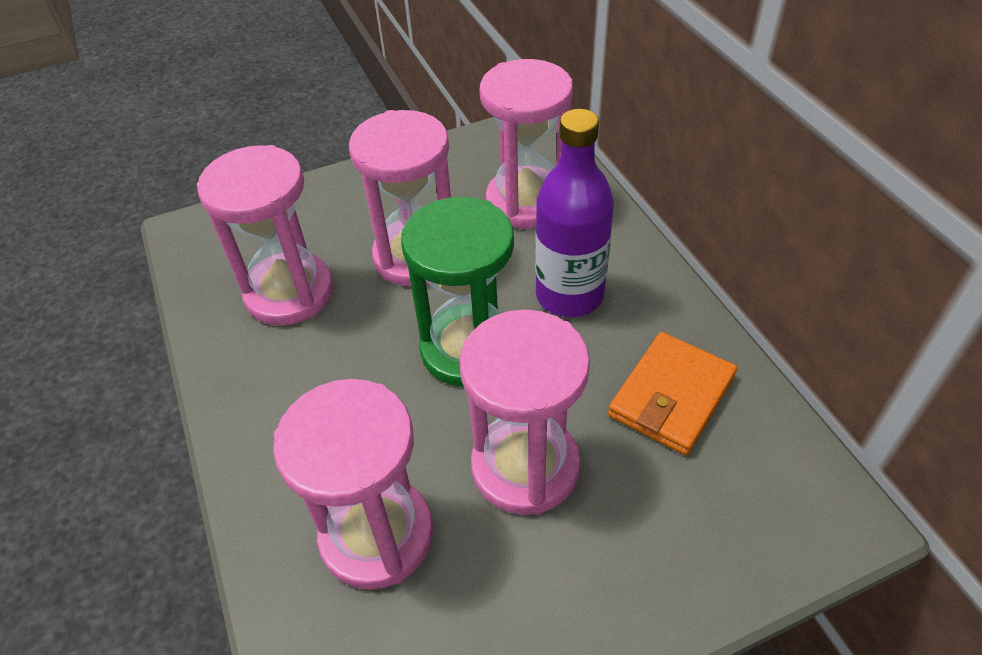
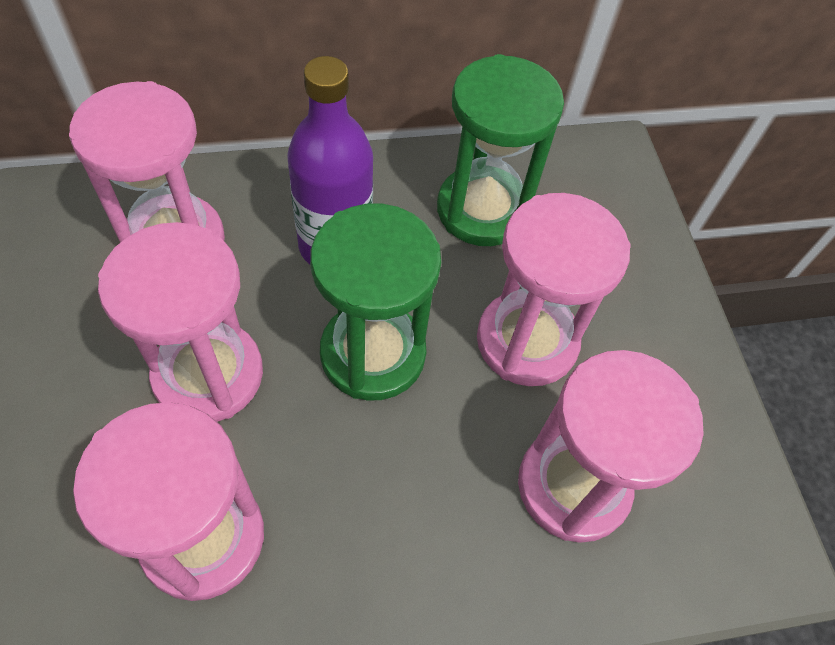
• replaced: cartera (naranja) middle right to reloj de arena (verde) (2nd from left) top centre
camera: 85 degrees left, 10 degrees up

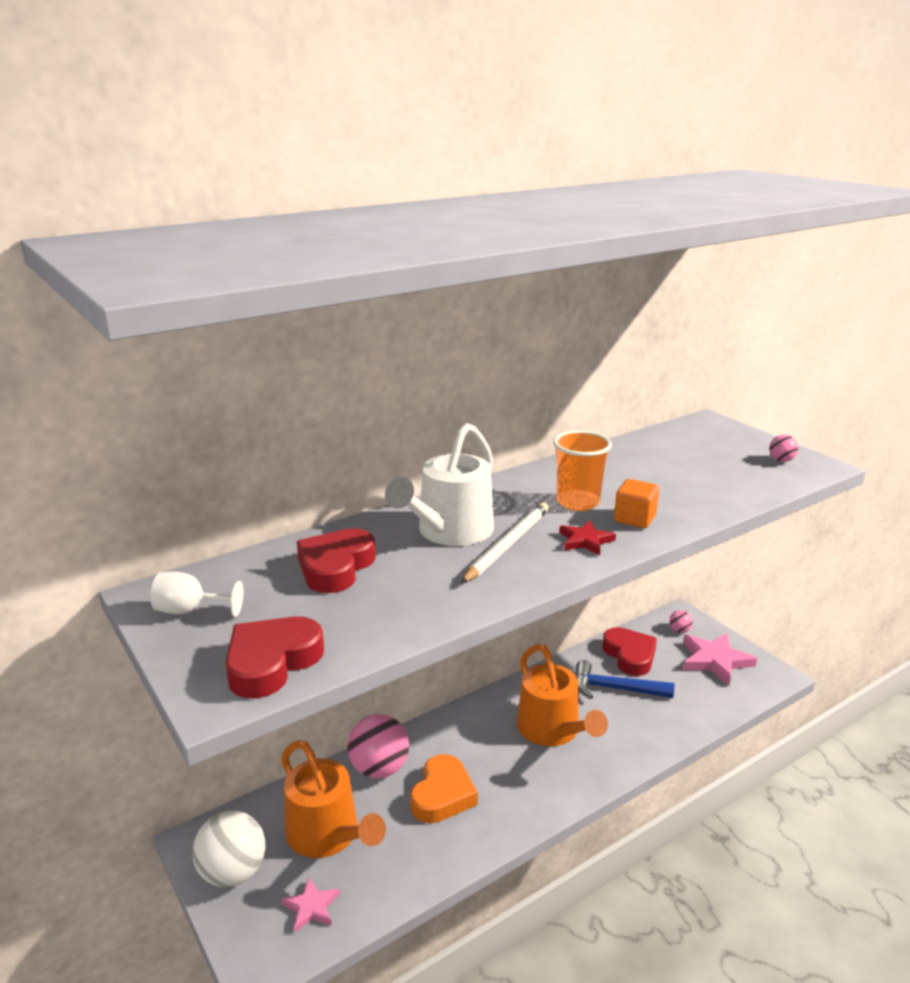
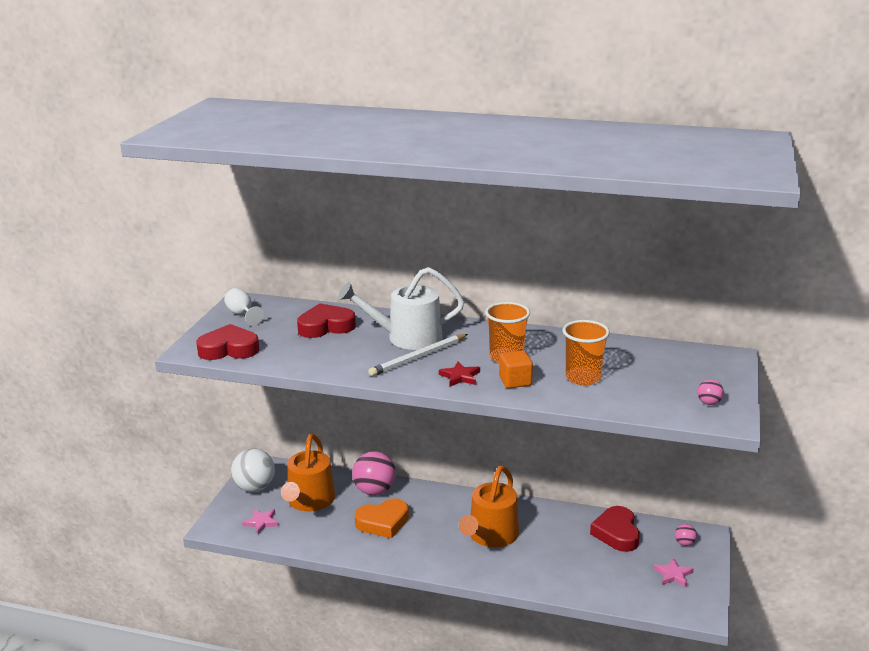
• turned: lápiz (blanco) centre = centre 150 degrees clockwise
• removed: martillo (azul) bottom right
• turned: corazón (rojo) (3rd from left) middle right = bottom right 150 degrees clockwise
• resized: estrella (rosa) (2nd from left) bottom right = bottom right x0.56
• added: vaso (naranja) (2nd from left) middle right
camera: 50 degrees right, 0 degrees up

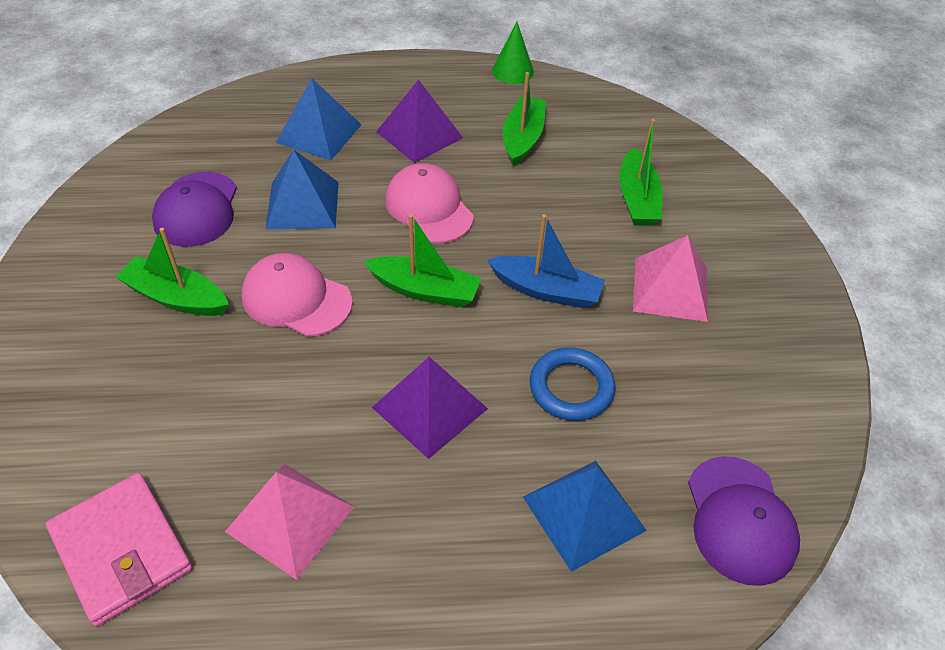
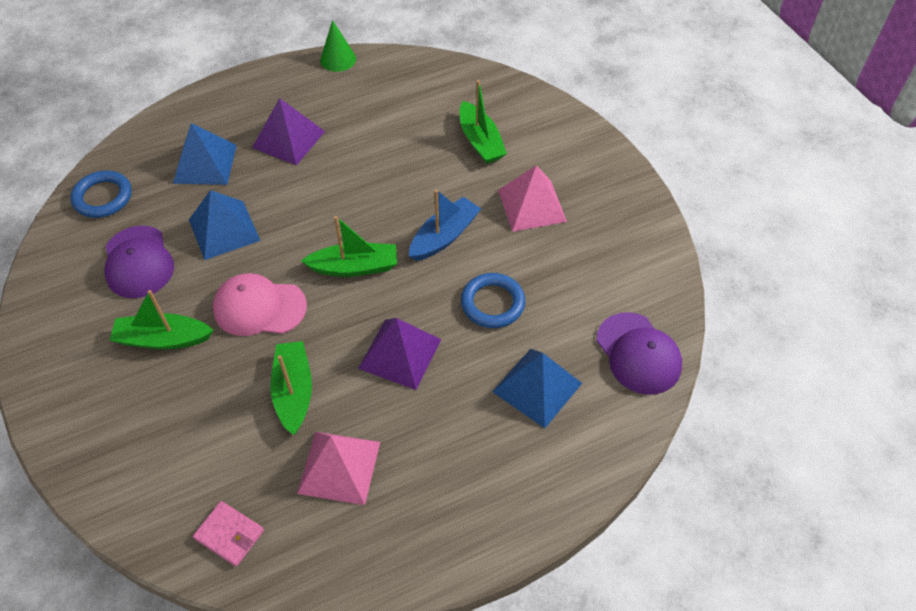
• resized: cartera (rosa) bottom left = bottom left x0.58
• removed: gorra (rosa) (2nd from left) top centre
• turned: barco (azul) centre = centre 45 degrees counterclockwise
• moved: barco (verde) (3rd from left in the first image) top centre to barco (verde) (2nd from left) middle left
• added: anillo (azul) (1st from left) top left
camera: 20 degrees left, 5 degrees up

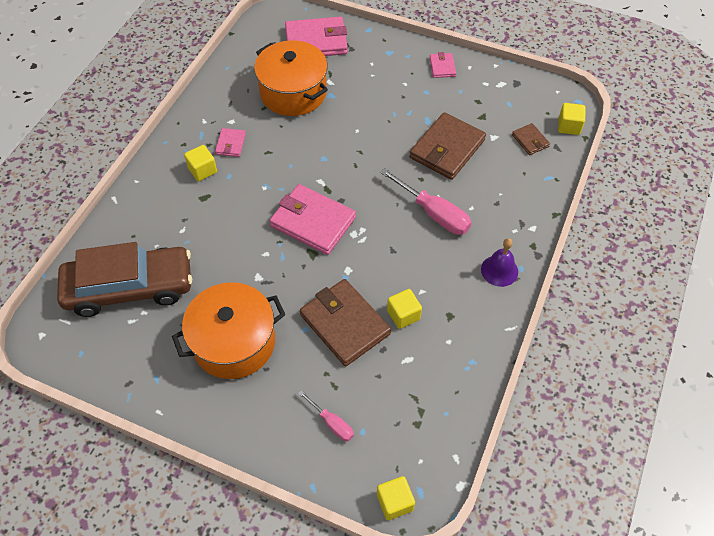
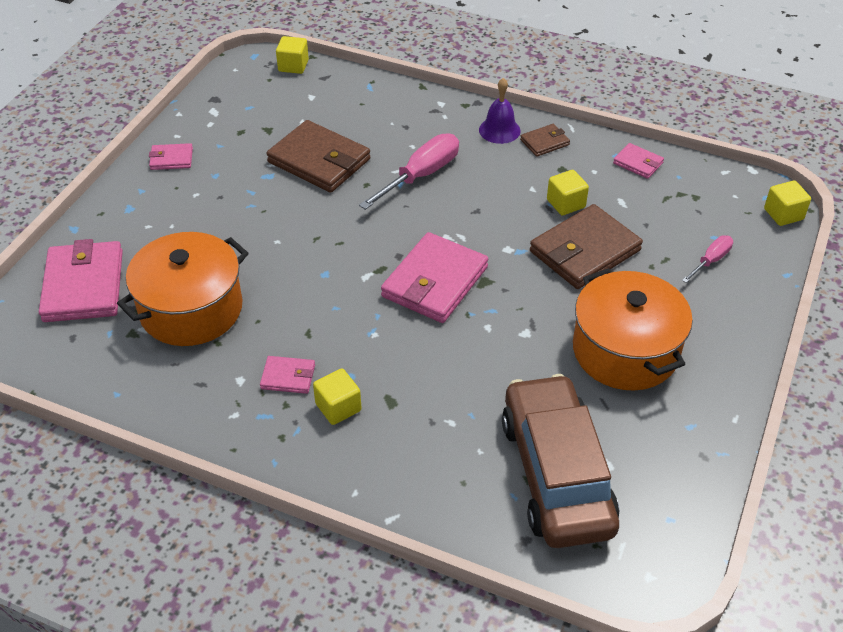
• moved: cartera (marrón) (3rd from left in the first image) top right to cartera (marrón) (2nd from left) top centre
• added: cartera (rosa) (5th from left) top right
camera: 90 degrees left, 10 degrees down

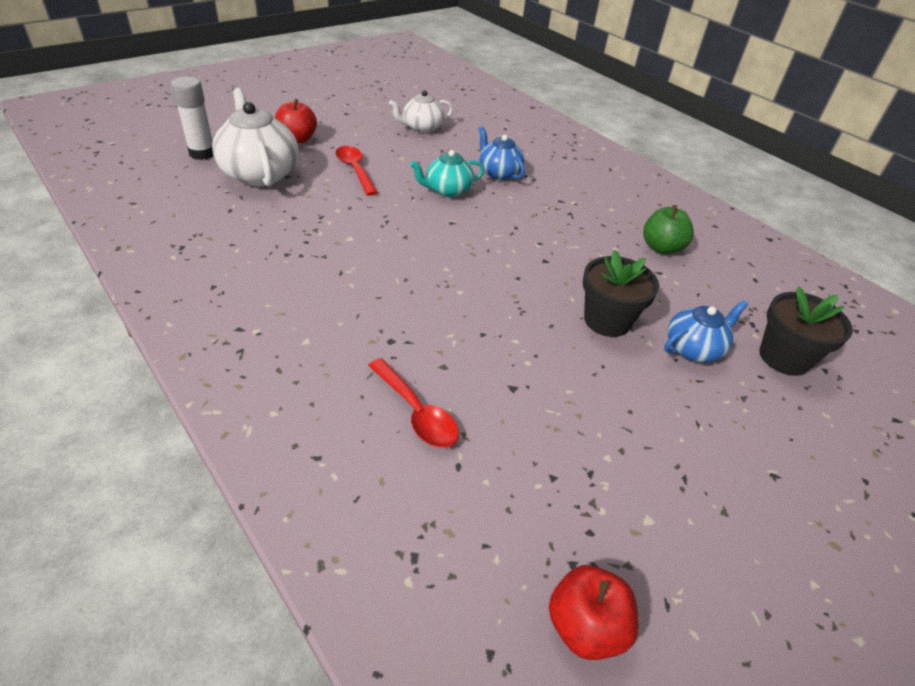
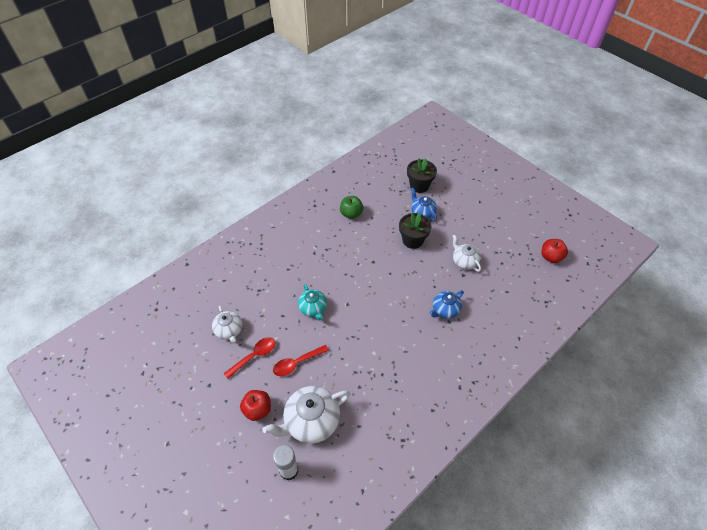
• moved: cuchara (rojo) (2nd from left in the first image) centre to cuchara (rojo) (1st from left) bottom centre
• moved: tetera (azul) (1st from left in the first image) top centre to tetera (azul) (2nd from left) centre
• added: tetera (blanco) (3rd from left) centre
camera: 90 degrees left, 10 degrees up

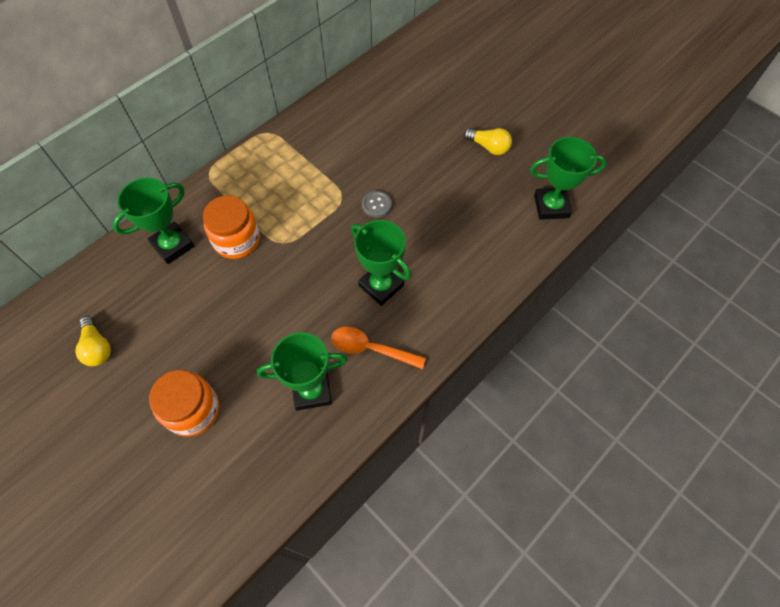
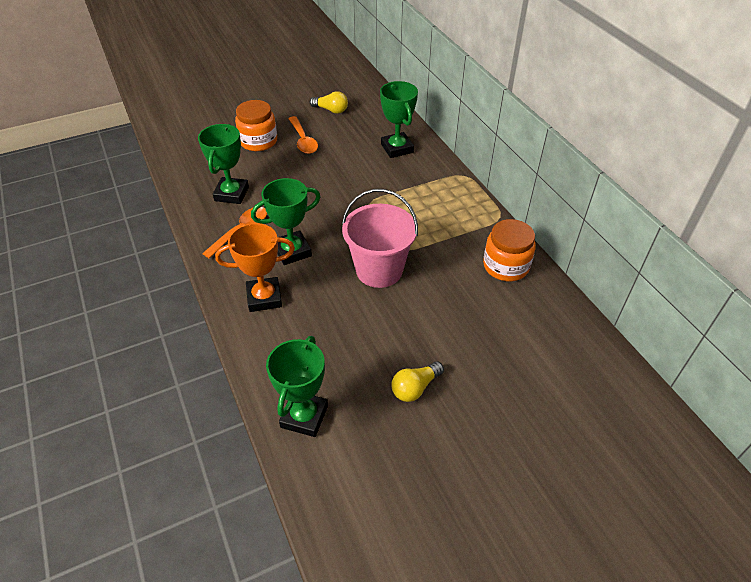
• turned: bombilla (amarillo) (1st from left) middle left = top centre 150 degrees counterclockwise
• moved: tarro (naranja) (2nd from left) middle left to middle right
• replaced: botón (gris) centre to balde (rosa) centre
• added: trofeo (naranja) centre
• added: cuchara (naranja) (2nd from left) top centre
camera: 110 degrees right, 15 degrees down

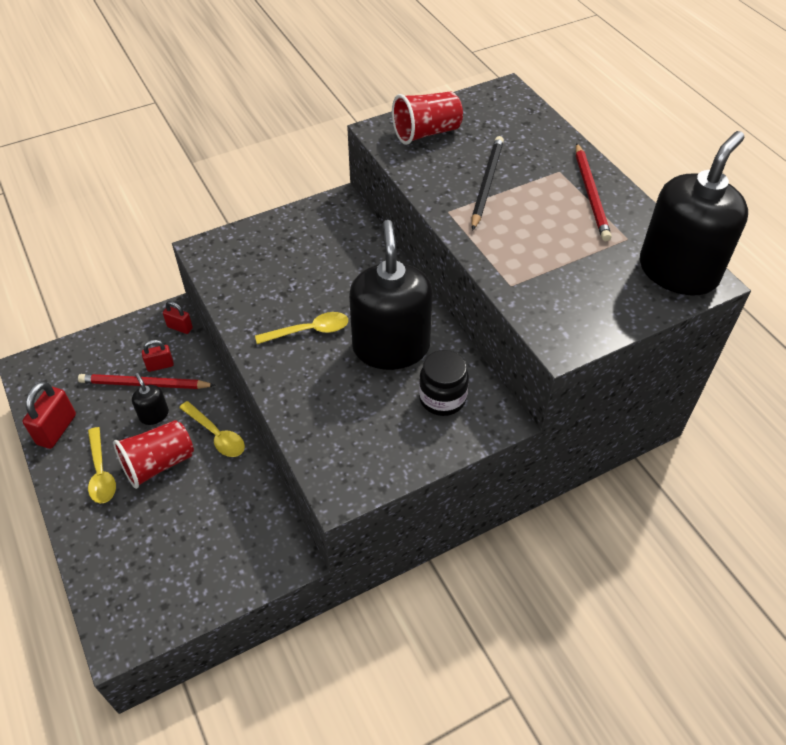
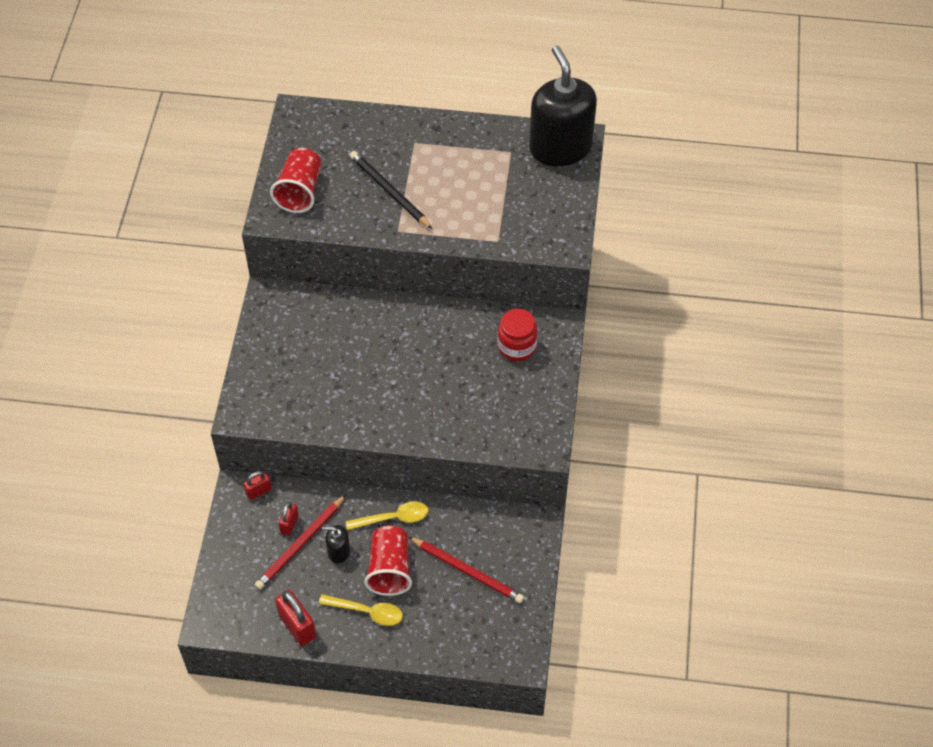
• removed: cuchara (amarillo) (3rd from left) centre
• removed: dispensador de jabón (negro) (2nd from left) centre
• recoloured: tarro (negro) centre to tarro (rojo) centre
• moved: lápiz (rojo) (2nd from left) top right to bottom centre
camera: 55 degrees left, 5 degrees up

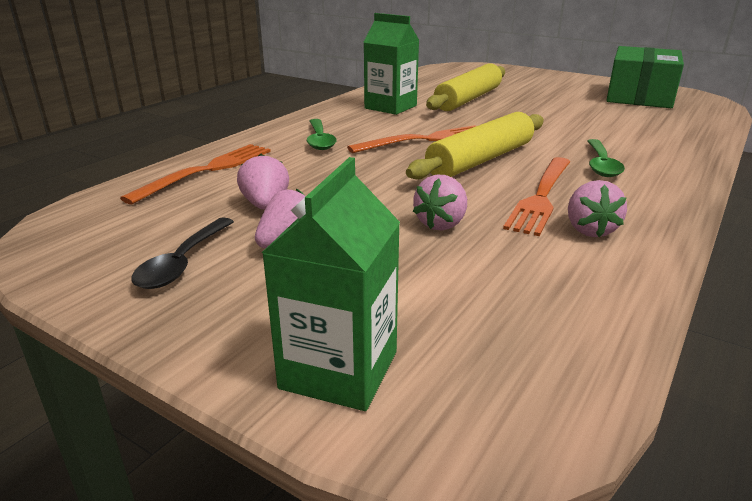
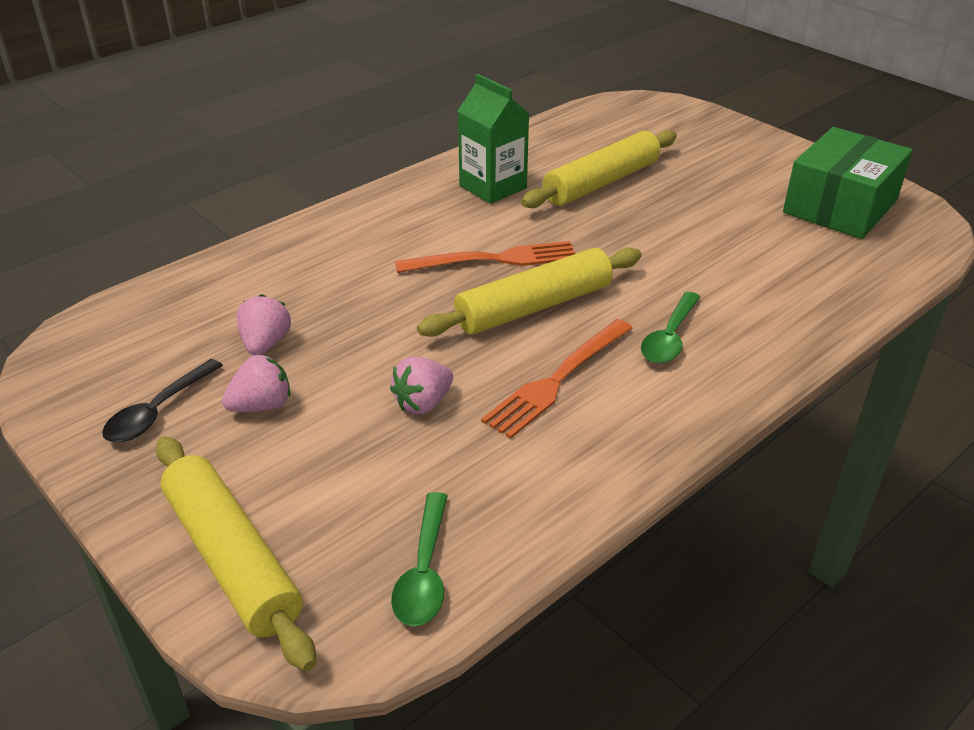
• removed: tenedor (naranja) (1st from left) middle left
• replaced: cartón de leche (verde) (1st from left) centre to rodillo (amarillo) (1st from left) bottom left
• moved: cuchara (verde) (1st from left) top centre to bottom centre
• removed: fresa (rosa) (4th from left) middle right
camera: 15 degrees right, 10 degrees up

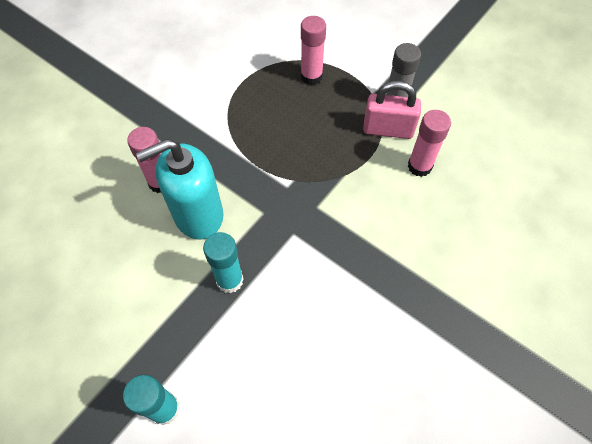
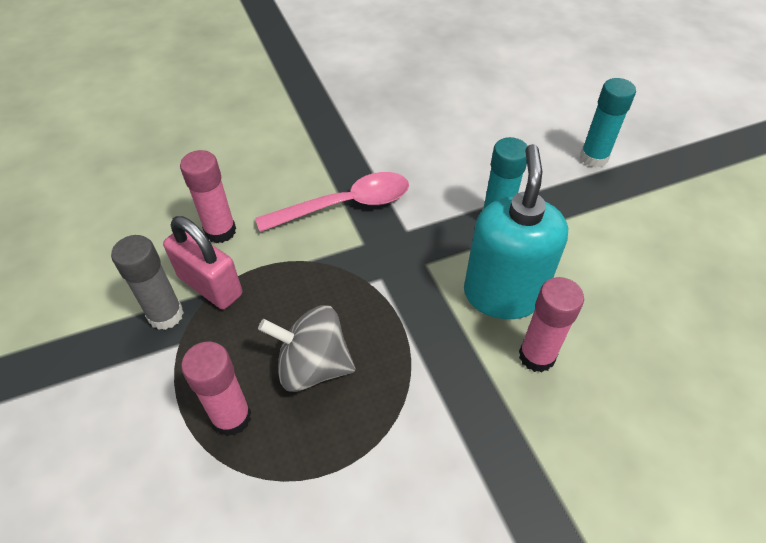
• turned: dispensador de jabón (turquesa) middle left = middle right 90 degrees counterclockwise
• added: cuchara (rosa) centre
• added: peonza (gris) centre
camera: 150 degrees left, 10 degrees down

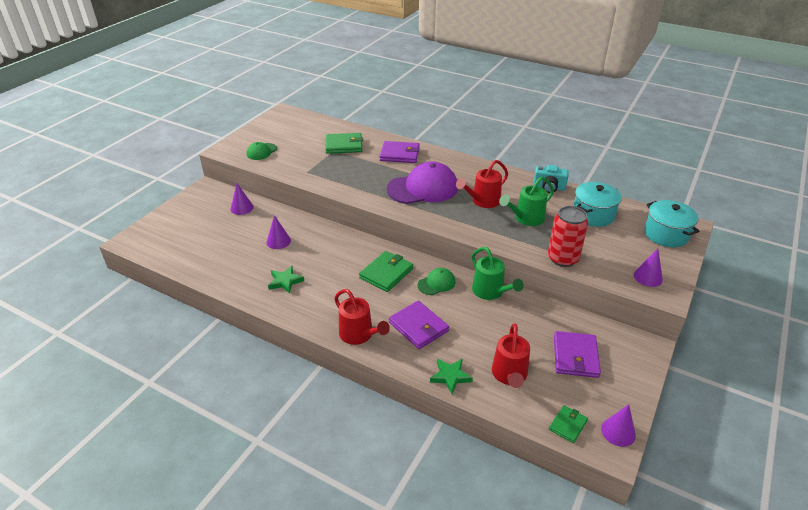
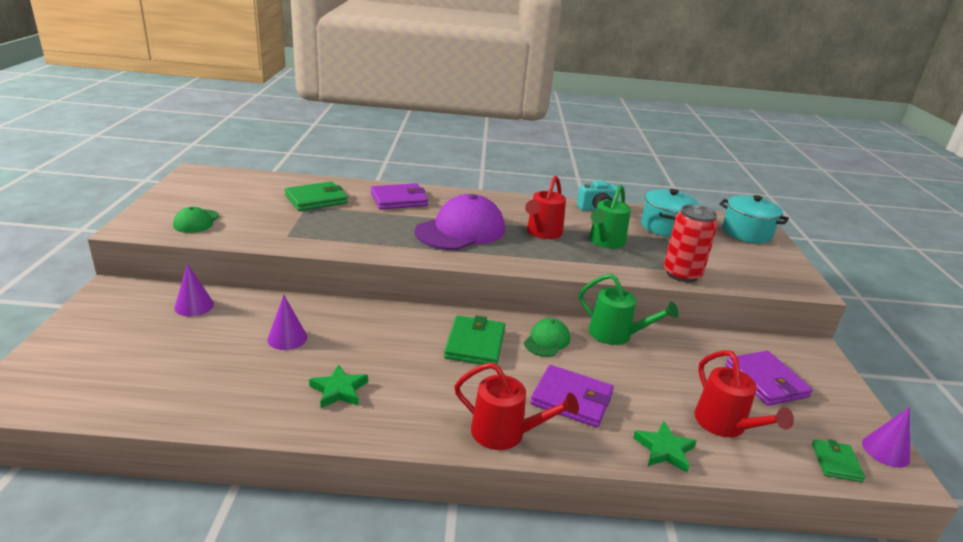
• removed: cono (morado) (4th from left) middle right
camera: 30 degrees left, 10 degrees down

